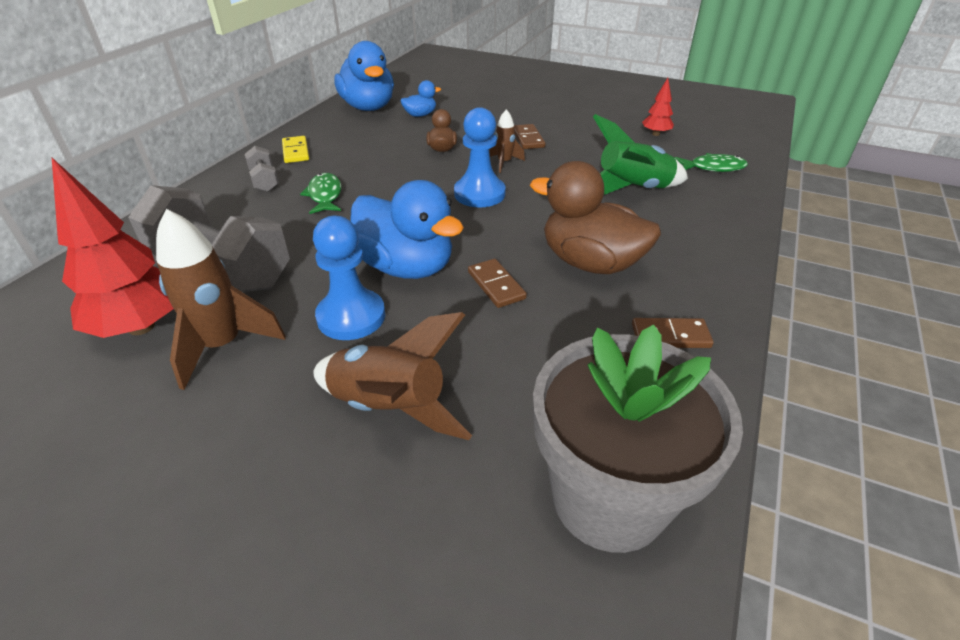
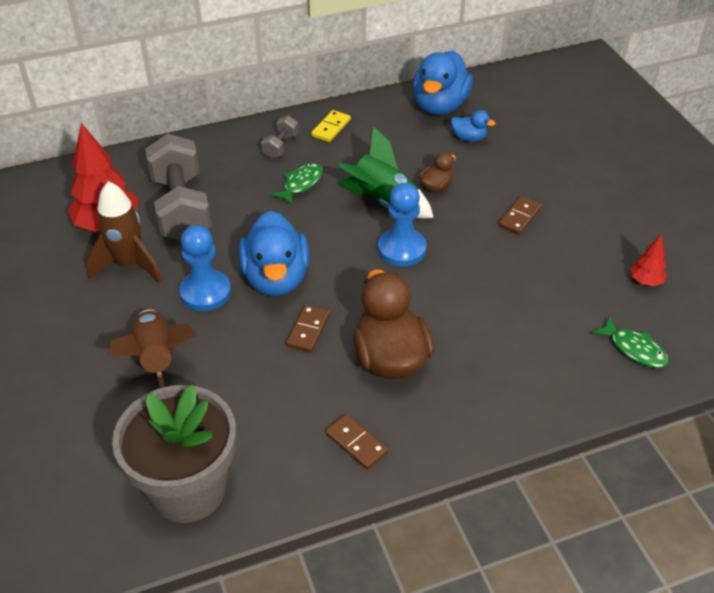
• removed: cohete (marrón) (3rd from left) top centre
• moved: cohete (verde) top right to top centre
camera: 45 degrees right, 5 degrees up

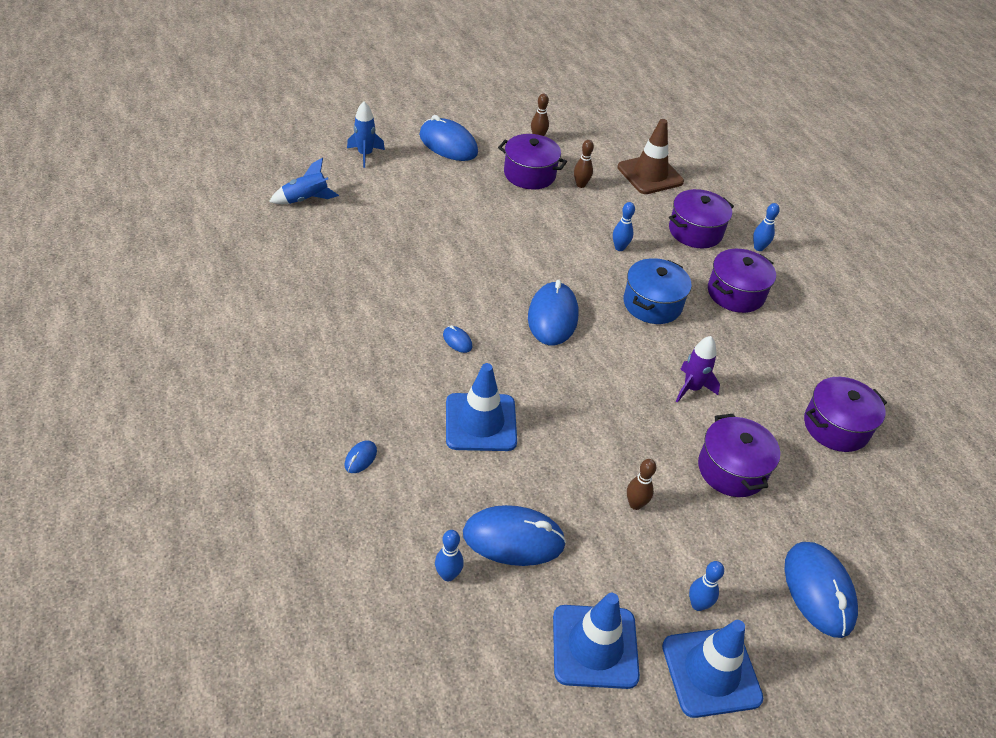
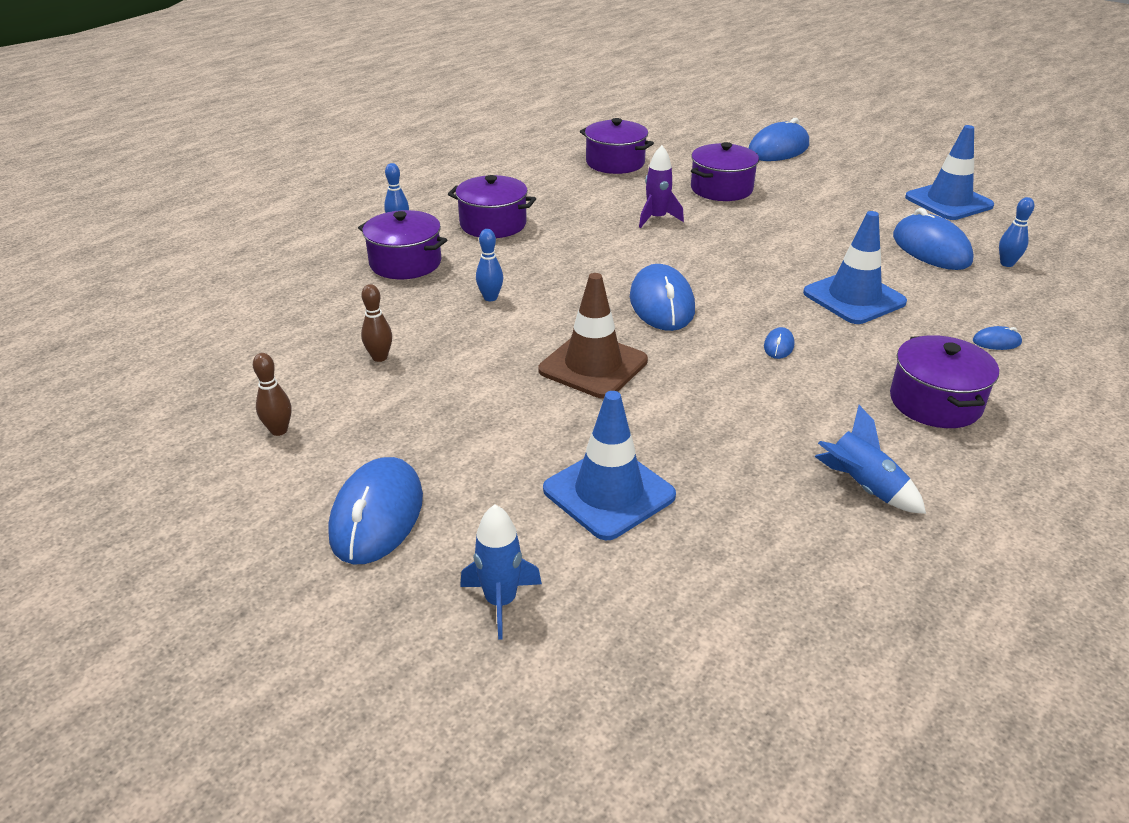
• moved: cohete (azul) (1st from left in the first image) top left to cohete (azul) (2nd from left) middle right
• moved: olla (morado) (1st from left in the first image) top centre to olla (morado) (5th from left) middle right
• turned: ratón (azul) (5th from left in the first image) centre = centre 75 degrees counterclockwise
• moved: cono de tráfico (marrón) top centre to centre
• removed: olla (azul) centre
• removed: bolo (marrón) (3rd from left) centre
• moved: cono de tráfico (azul) (3rd from left in the first image) bottom right to cono de tráfico (azul) (1st from left) centre
• removed: bolo (azul) (3rd from left) bottom right
camera: 115 degrees left, 10 degrees down

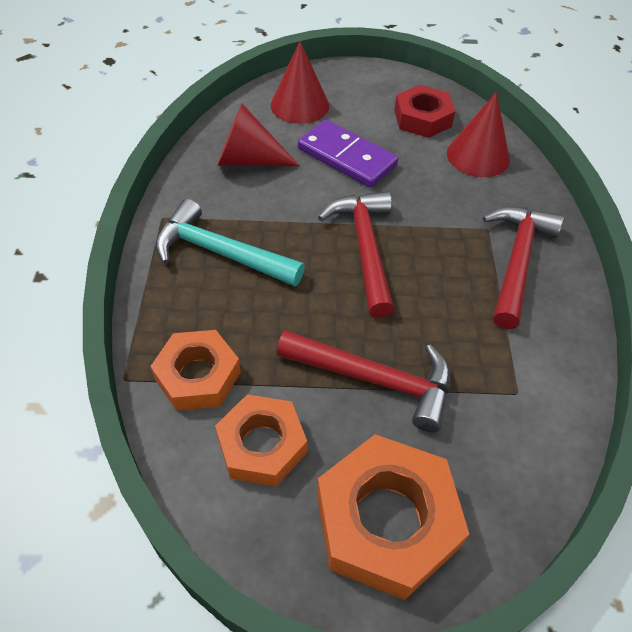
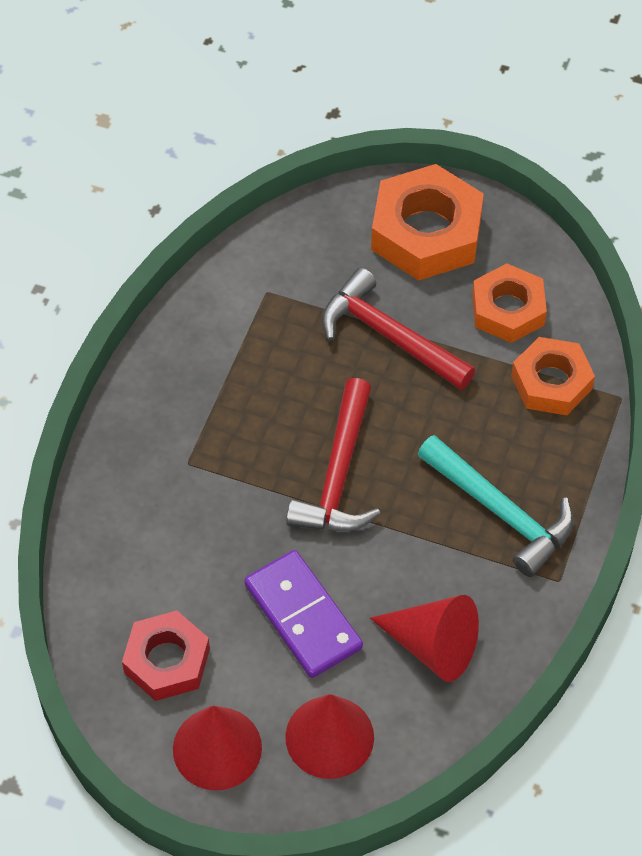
• moved: cono (rojo) (3rd from left in the first image) top right to cono (rojo) (1st from left) bottom centre
• removed: martillo (rojo) (3rd from left) middle right
camera: 160 degrees left, 5 degrees up

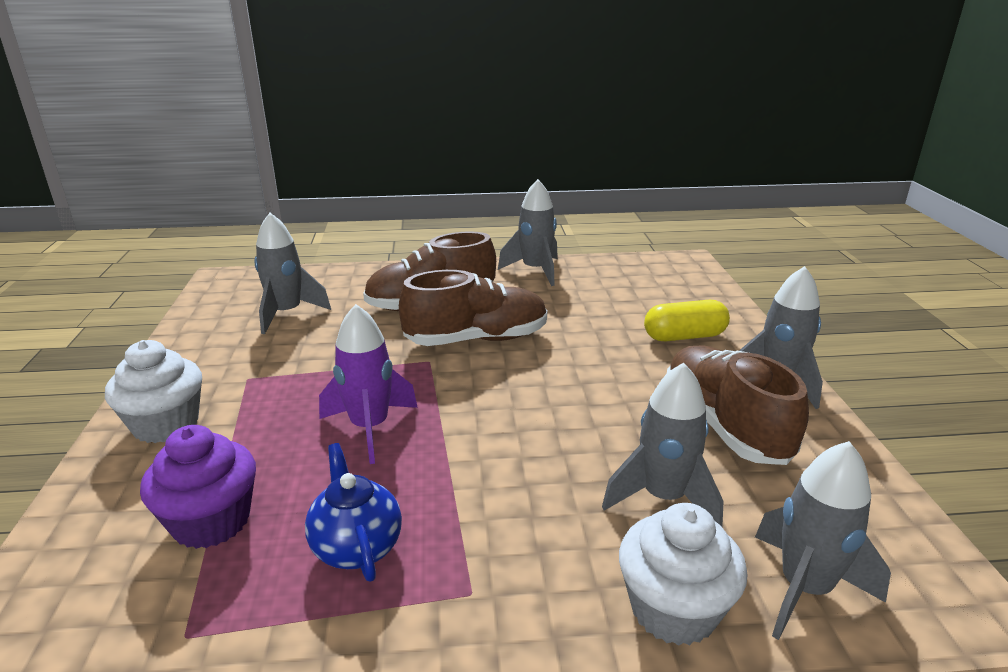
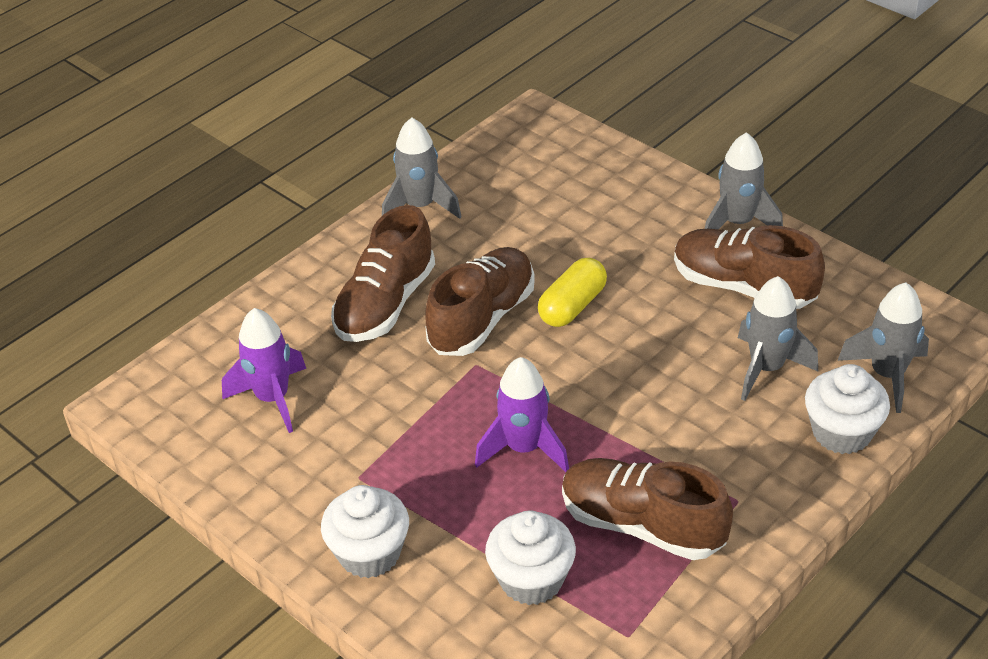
• recoloured: magdalena (morado) bottom left to magdalena (blanco) (2nd from left) bottom centre
• recoloured: cohete (gris) (1st from left) middle left to cohete (morado) (1st from left) middle left
• replaced: tetera (azul) bottom centre to zapato (marrón) (3rd from left) bottom centre
• moved: cápsula (amarillo) middle right to centre
camera: 40 degrees left, 15 degrees up

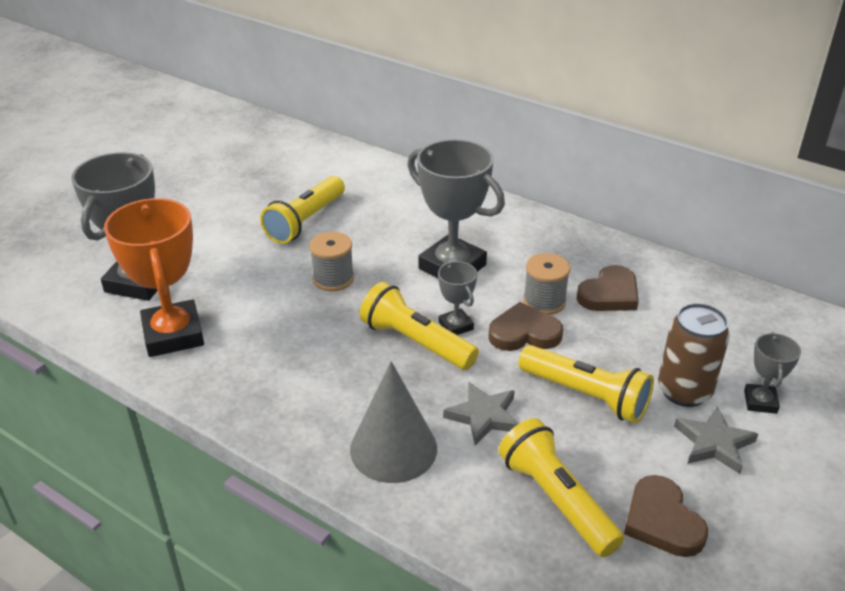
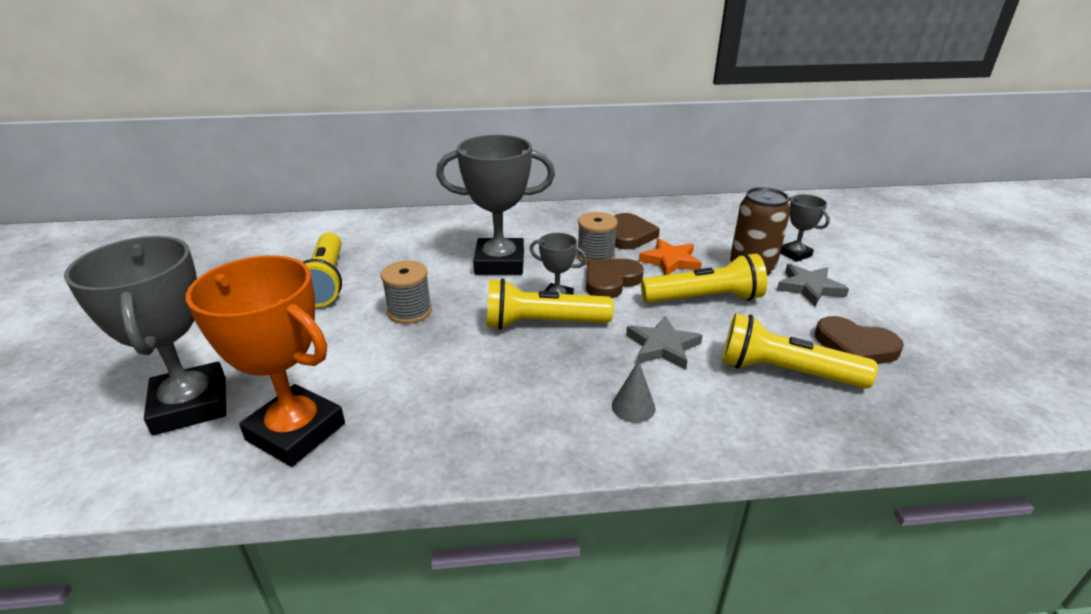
• resized: cono (gris) bottom centre = centre x0.47
• added: estrella (naranja) centre
camera: 40 degrees left, 5 degrees down

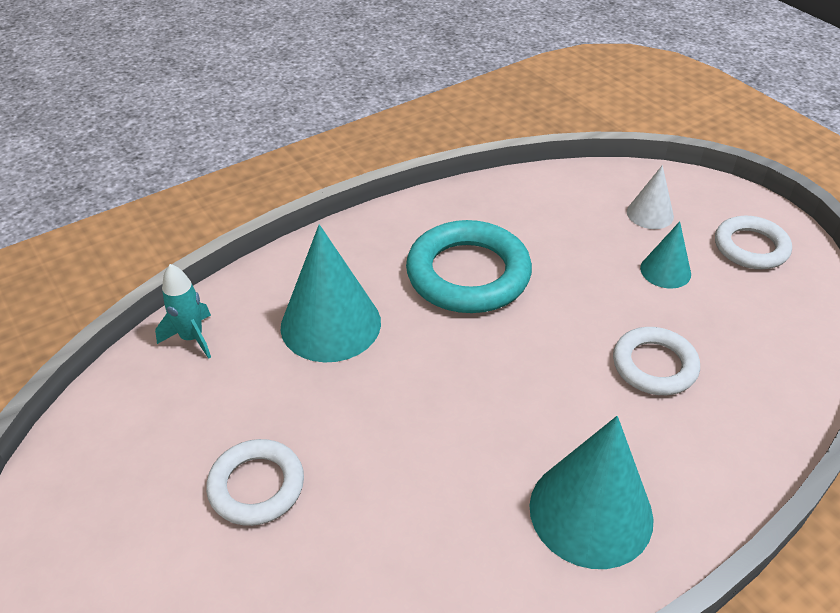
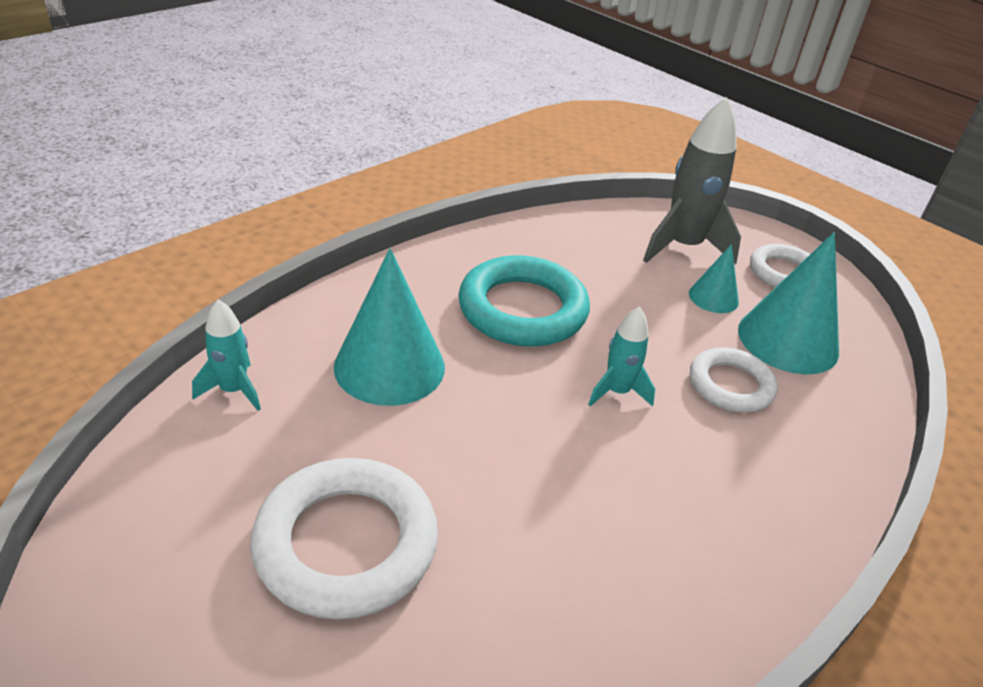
• resized: anillo (blanco) (1st from left) bottom left = bottom centre x1.63
• moved: cono (turquesa) (2nd from left in the first image) bottom right to cono (turquesa) (3rd from left) middle right
• replaced: cono (blanco) top right to cohete (gris) top right
• added: cohete (turquesa) (2nd from left) centre
camera: 15 degrees left, 5 degrees down

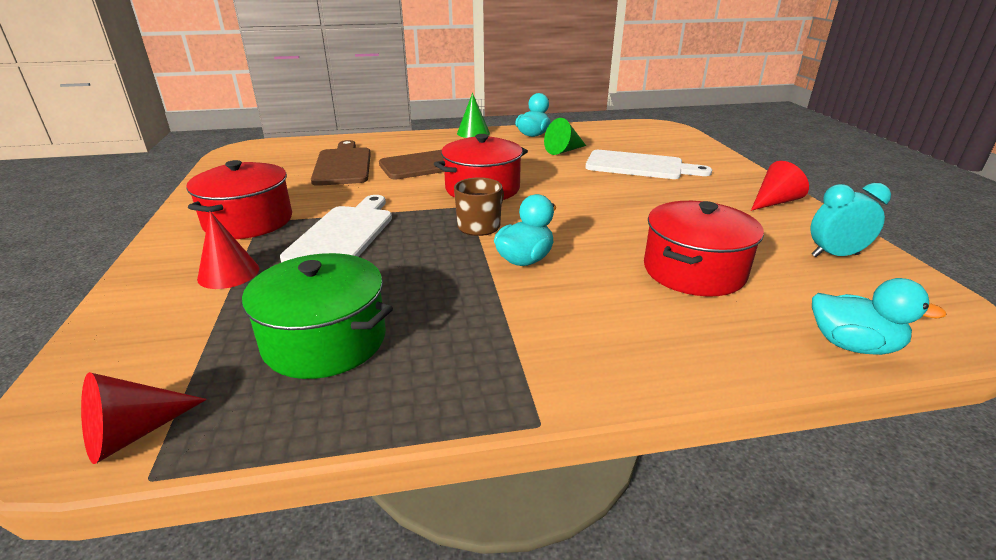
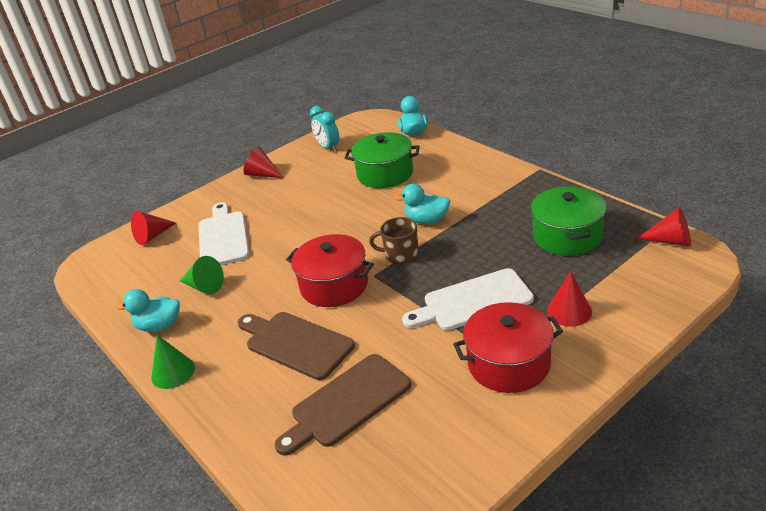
• recoloured: olla (rojo) (3rd from left) middle right to olla (verde) (1st from left) top centre
• added: cono (rojo) (1st from left) middle left
camera: 115 degrees left, 5 degrees up

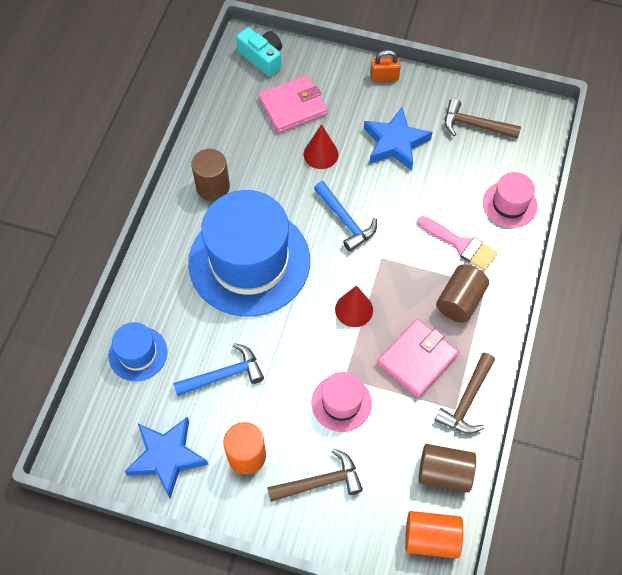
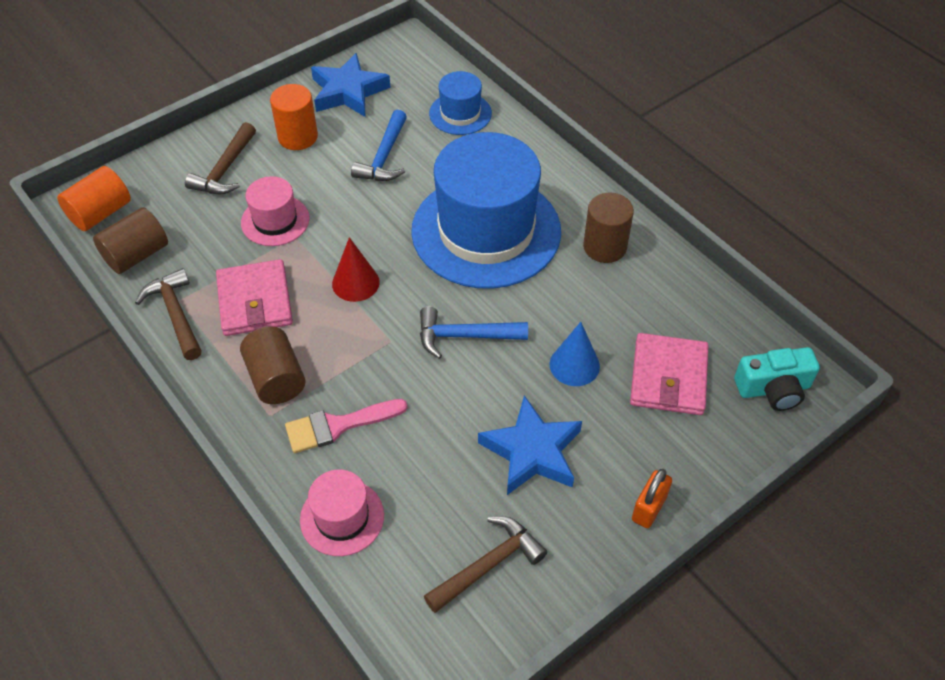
• recoloured: cono (rojo) (1st from left) top centre to cono (azul) centre
camera: 125 degrees right, 10 degrees down

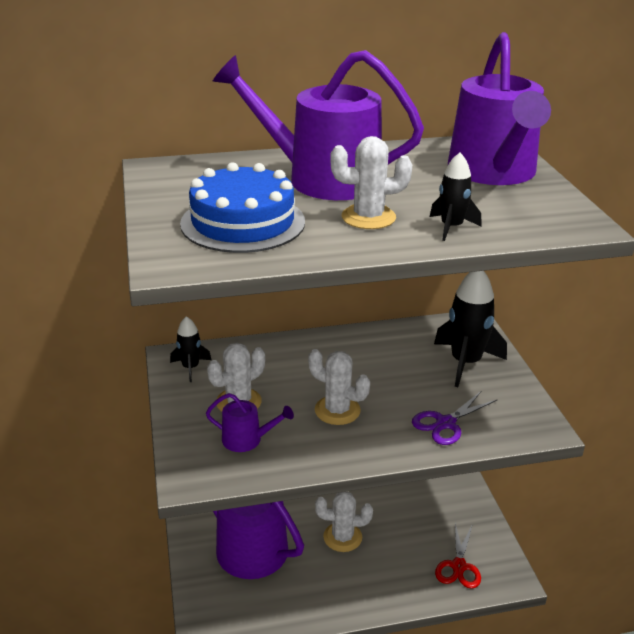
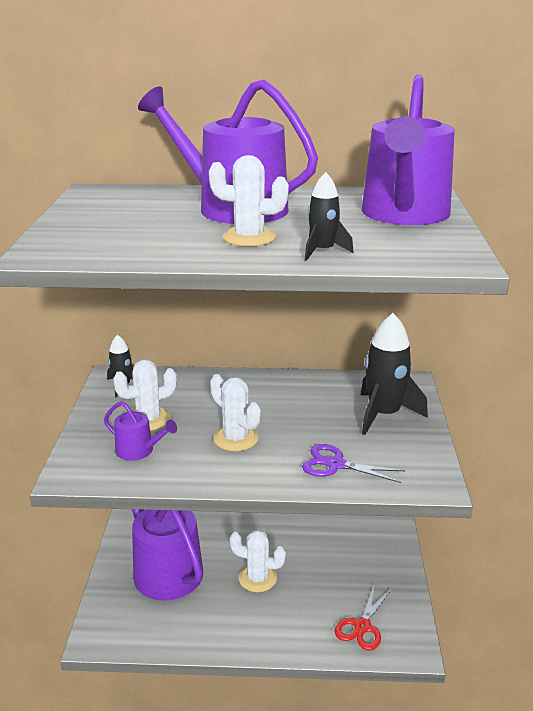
• removed: tarta (azul) top centre
• turned: tijeras (morado) middle right = centre 45 degrees clockwise
camera: 15 degrees right, 5 degrees down

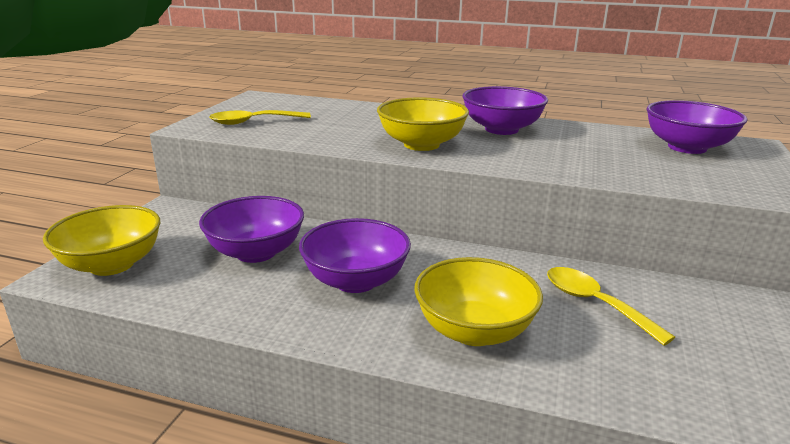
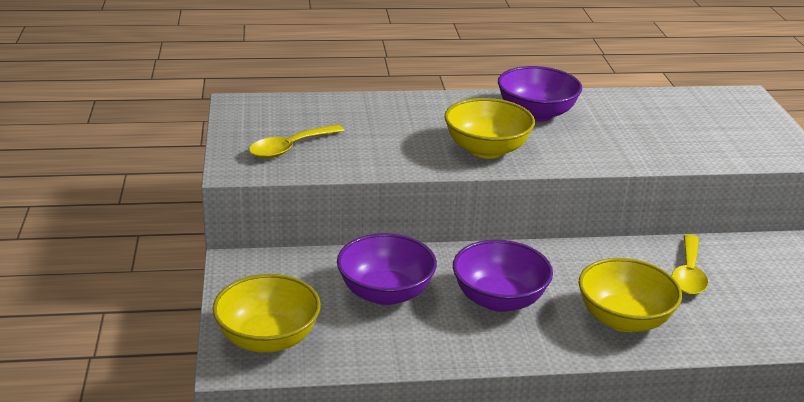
• turned: cuchara (amarillo) (2nd from left) bottom right = middle right 105 degrees counterclockwise
• removed: cuenco (morado) (4th from left) top right
camera: 25 degrees left, 5 degrees up

